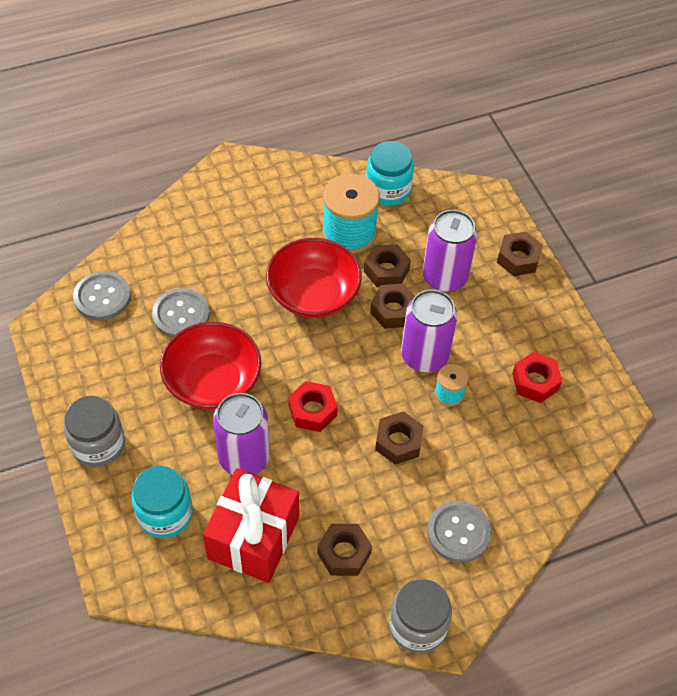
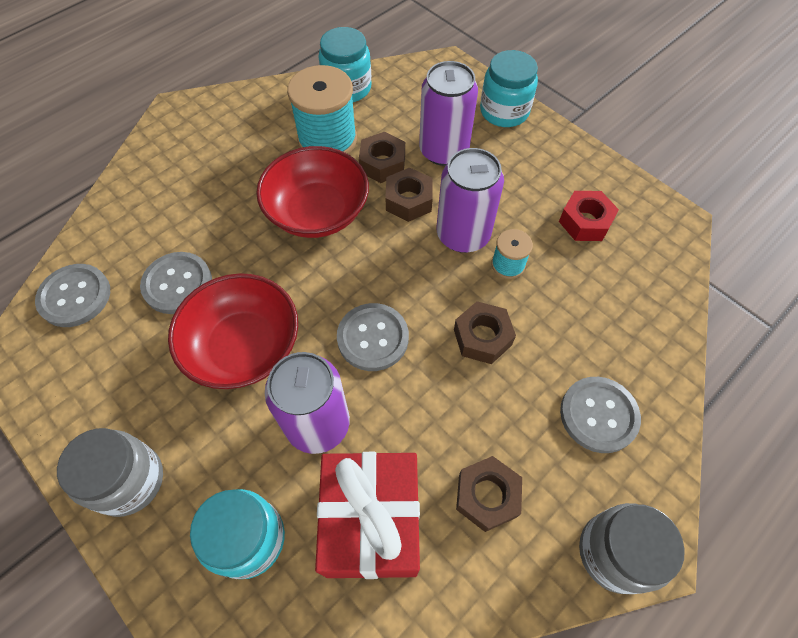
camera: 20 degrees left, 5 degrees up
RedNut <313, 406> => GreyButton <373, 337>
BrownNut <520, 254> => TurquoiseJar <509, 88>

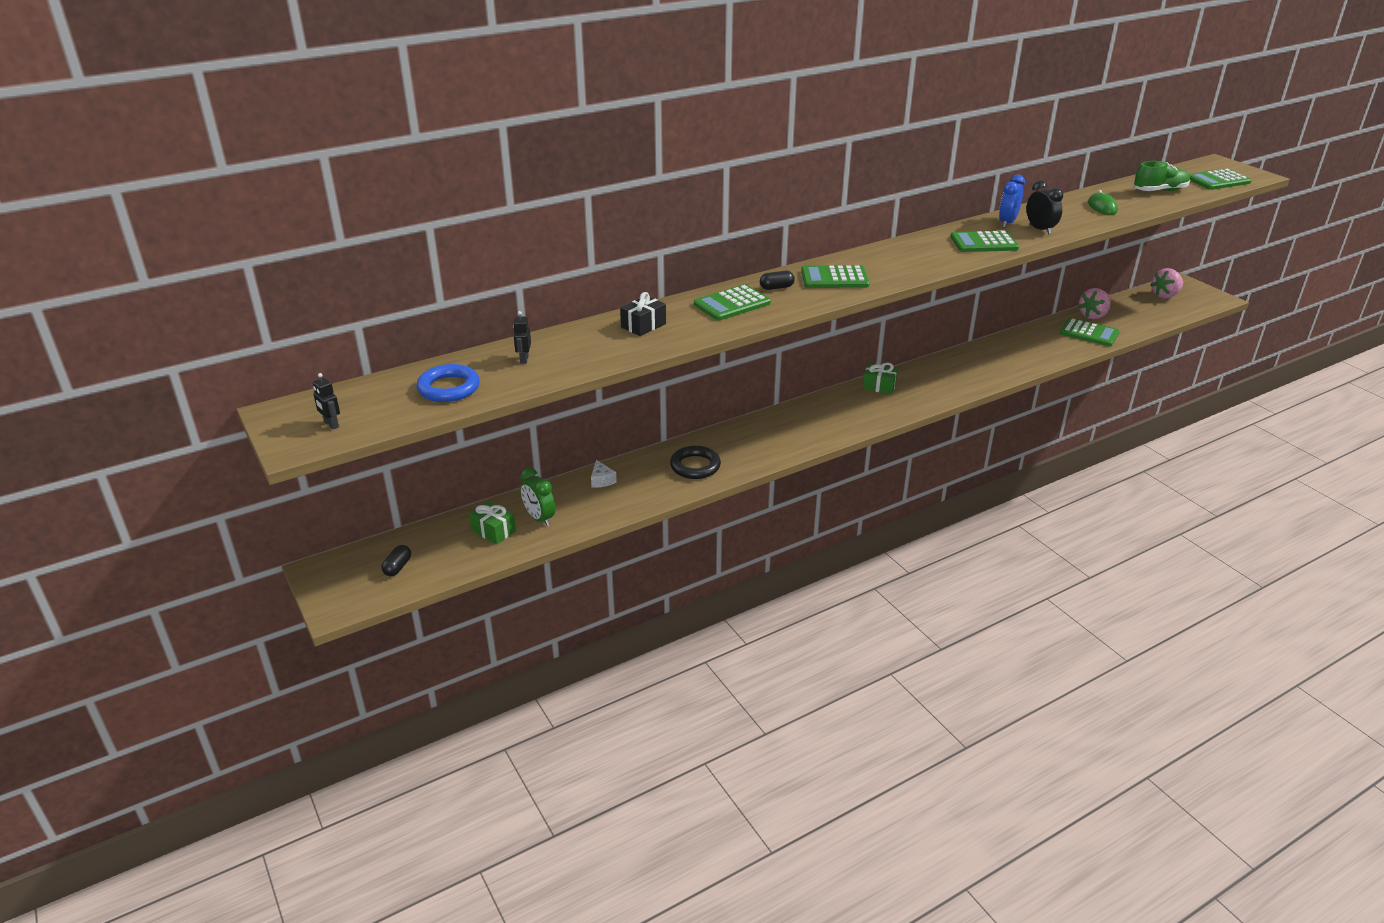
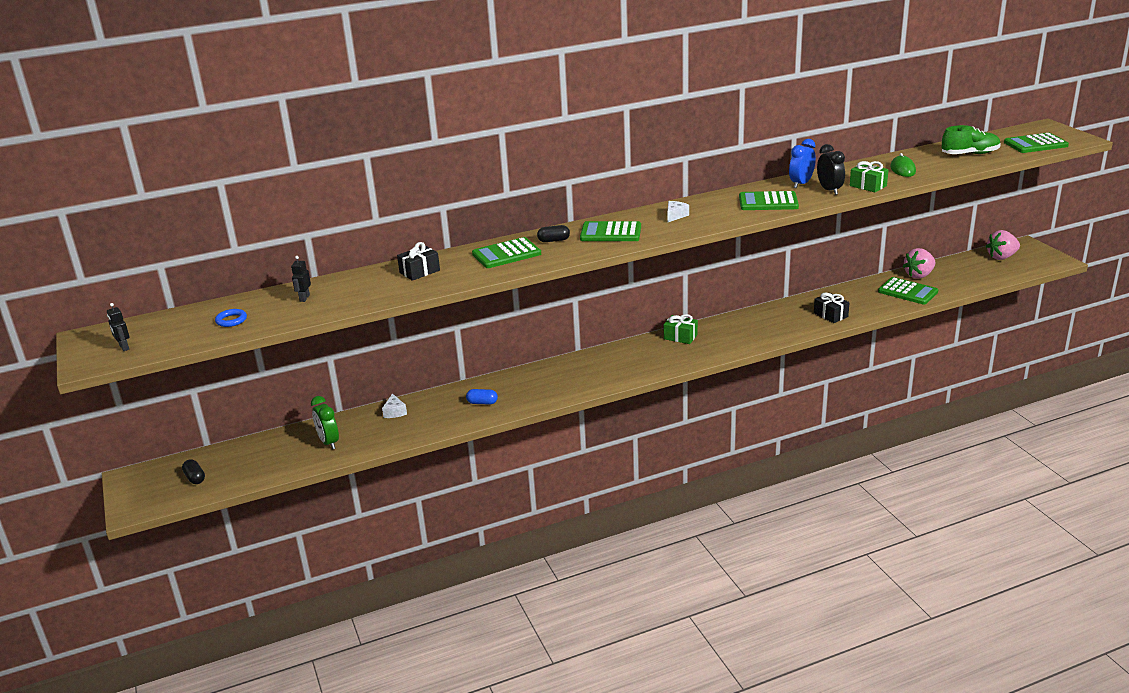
camera: 10 degrees right, 5 degrees down
BlackCapsule <396, 560> => BlackCapsule <193, 471>, 60 degrees counterclockwise
BlueRing <448, 383> => BlueRing <231, 318>, x0.58
GreenGift <492, 522> => GreenGift <869, 176>, move
BlackRing <695, 462> => BlueCapsule <482, 397>
nothing => WhiteCheese <678, 211>
nothing => BlackGift <832, 308>

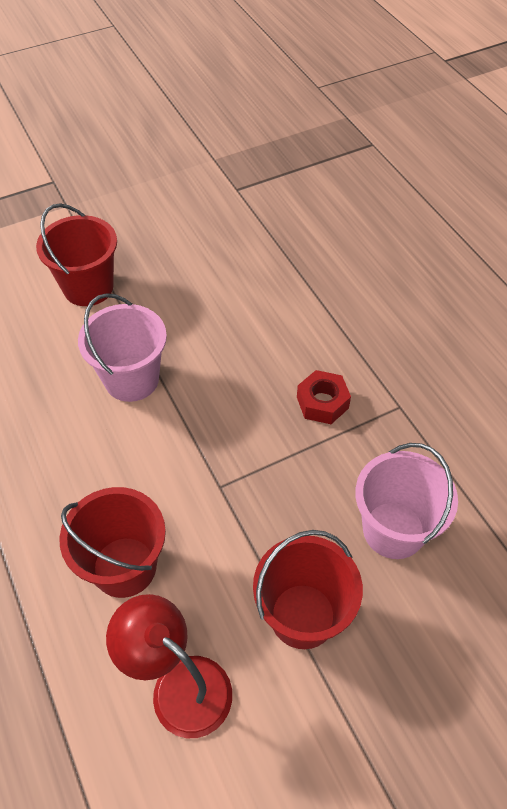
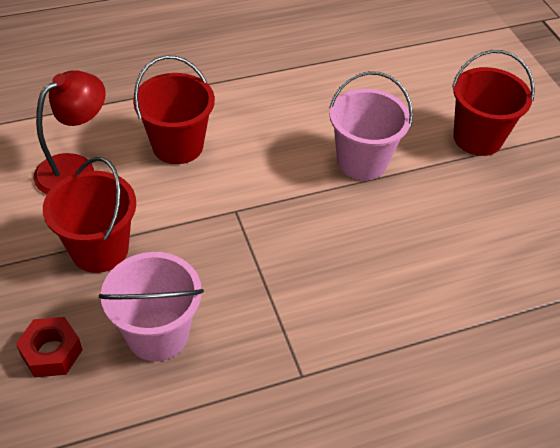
camera: 95 degrees right, 5 degrees down
RedNut <324, 397> => RedNut <49, 347>, move

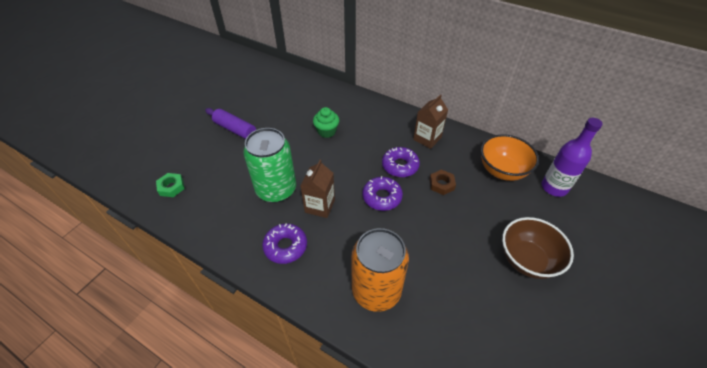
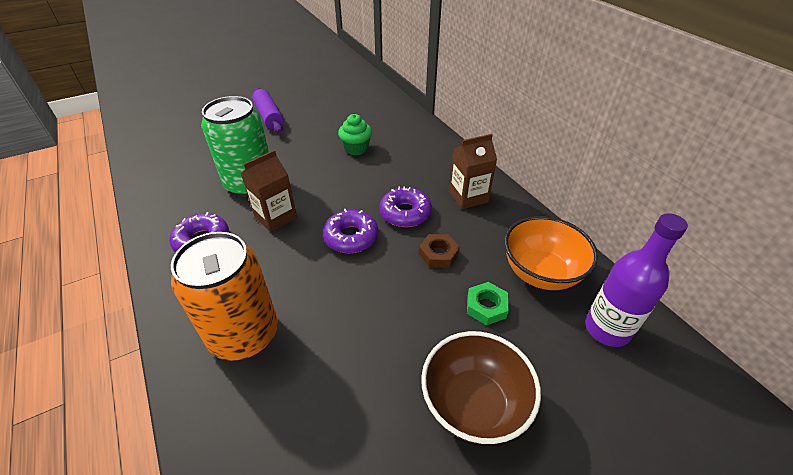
camera: 30 degrees right, 5 degrees down
GreenNut <170, 185> => GreenNut <488, 304>, move

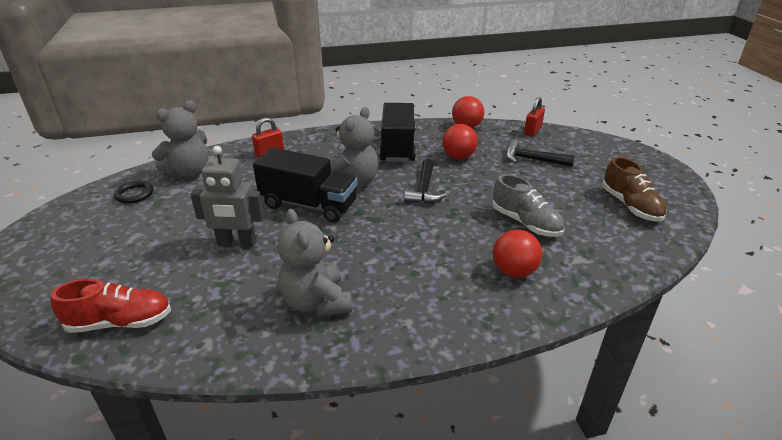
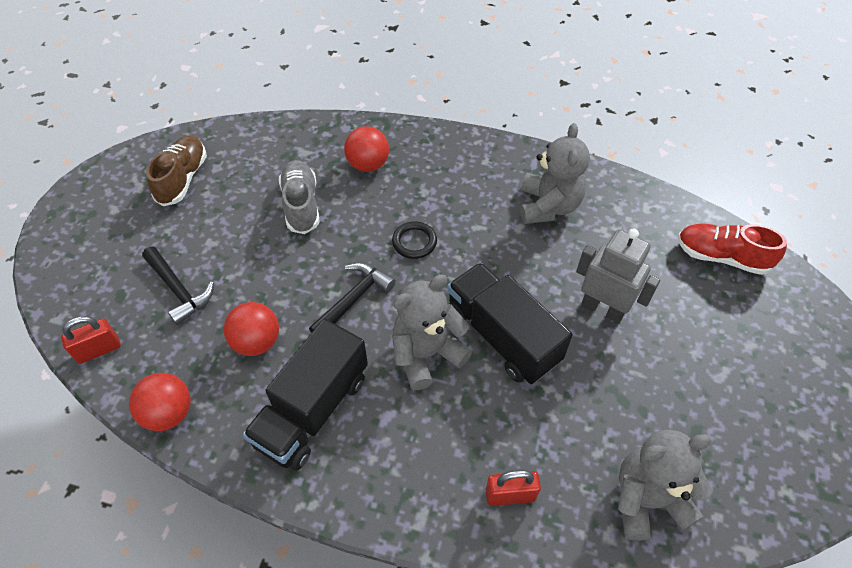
camera: 150 degrees left, 20 degrees up
BlackRing <133, 192> => BlackRing <414, 240>, move

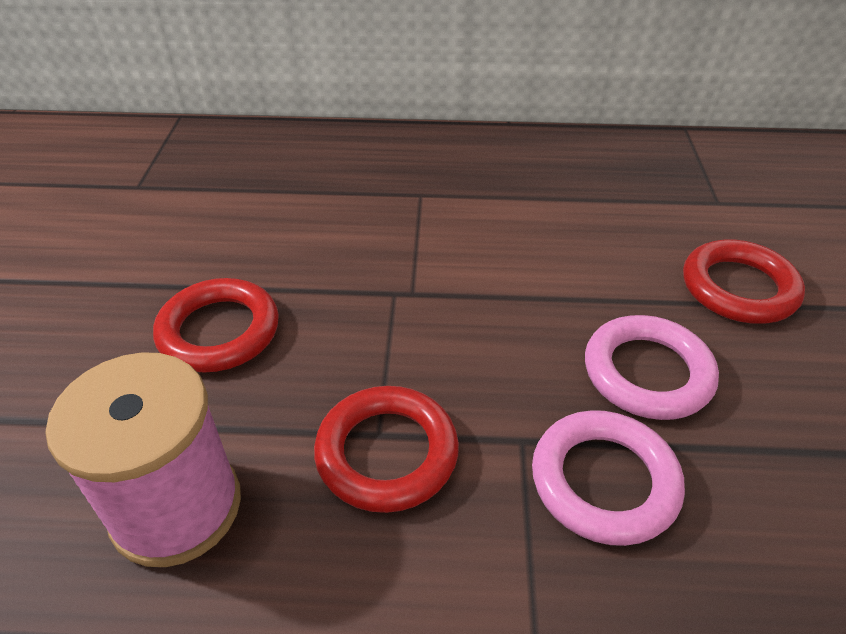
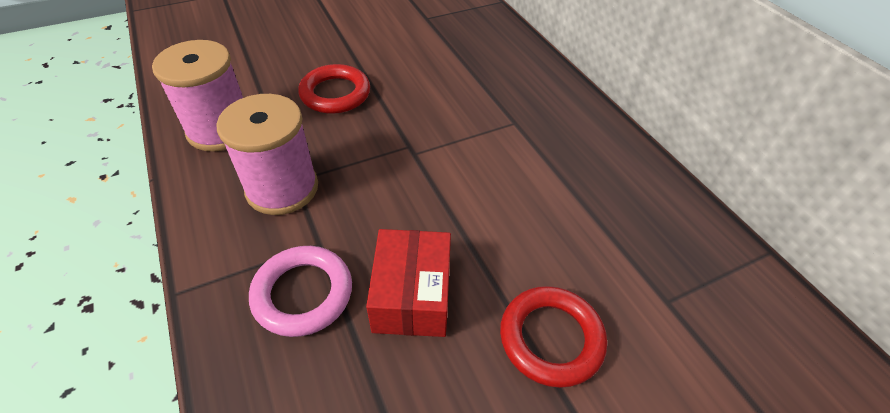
camera: 60 degrees right, 5 degrees up
RedRing <386, 449> => PinkSpool <267, 154>
PinkRing <652, 367> => RedBox <408, 283>

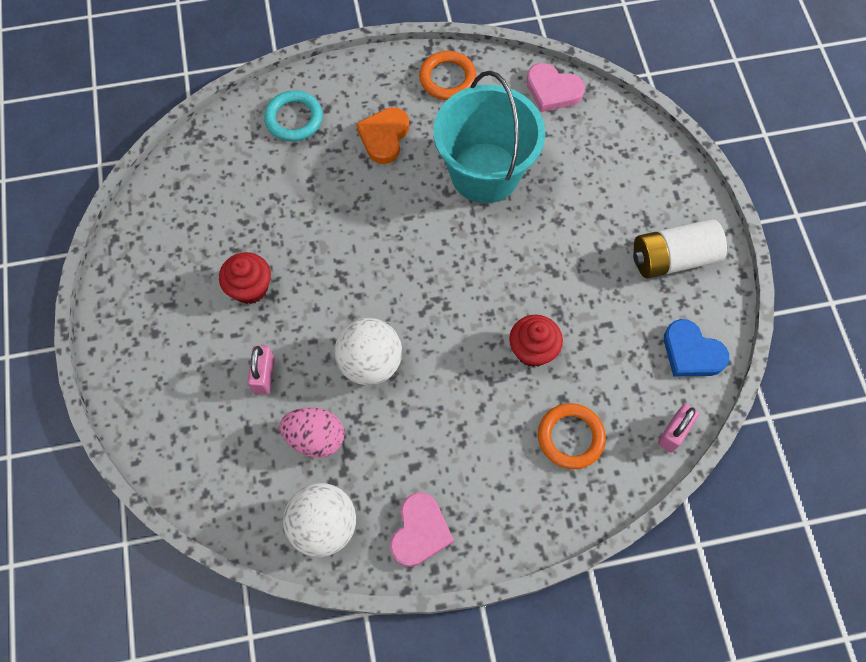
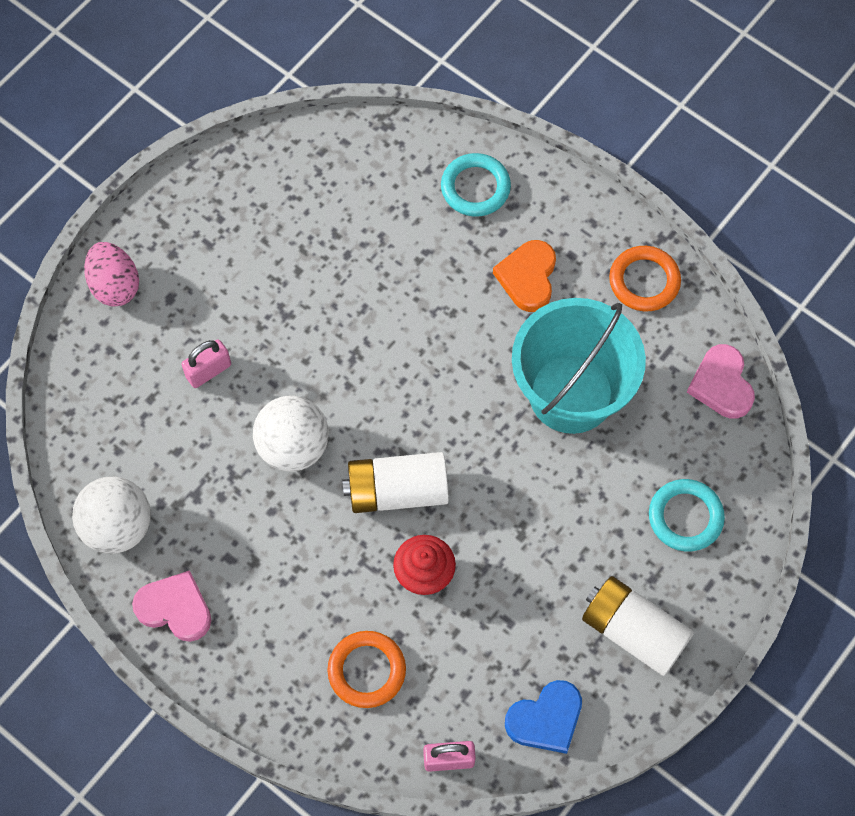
camera: 50 degrees right, 0 degrees up
RedCupcake <245, 278> => nothing
PinkEgg <312, 432> => PinkEgg <111, 274>, move
OrangeHeart <382, 135> => OrangeHeart <524, 276>, 60 degrees counterclockwise
PinkHeart <422, 529> => PinkHeart <171, 606>, 135 degrees counterclockwise
BlueHeart <696, 347> => BlueHeart <543, 717>, 120 degrees counterclockwise
nothing => WhiteBattery <395, 482>
nothing => TurquoiseRing <687, 515>

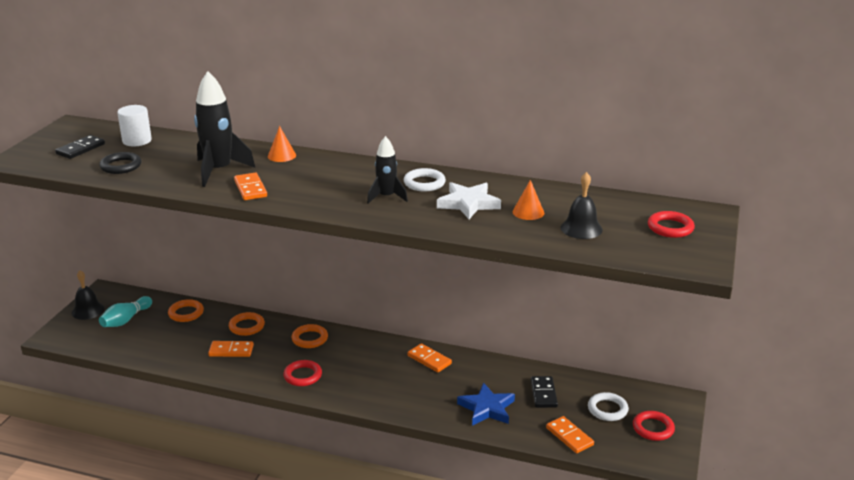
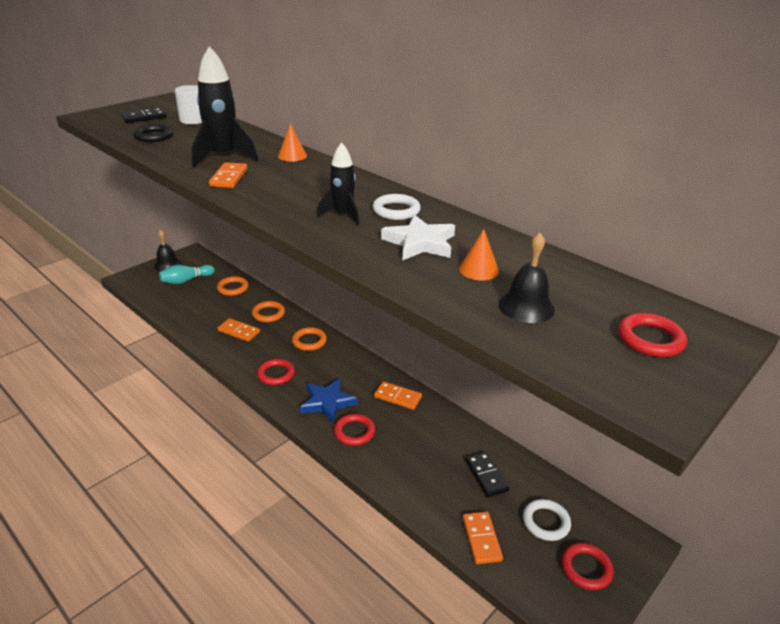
camera: 25 degrees right, 5 degrees up
OrangeDomino <429, 357> => OrangeDomino <398, 395>, 45 degrees counterclockwise
BlueStar <486, 404> => BlueStar <328, 400>, move
BlackDomino <544, 392> => BlackDomino <487, 474>, 45 degrees counterclockwise
nothing => RedRing <354, 430>

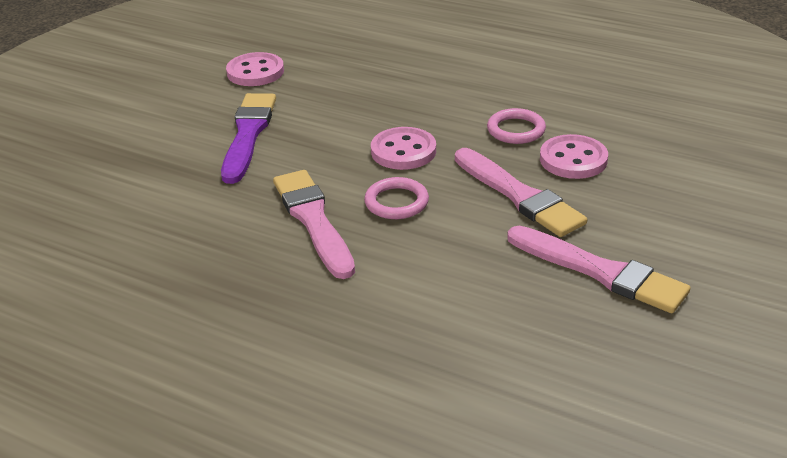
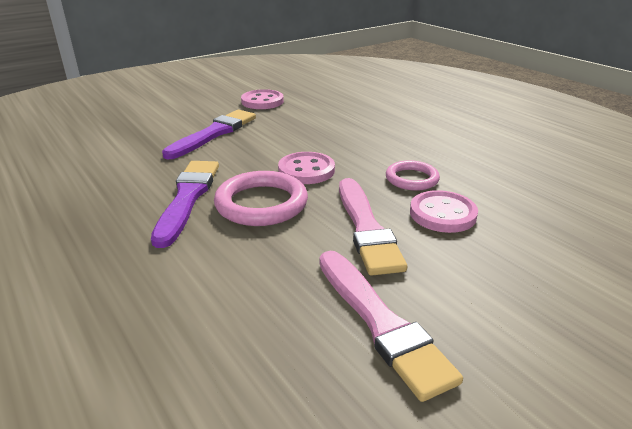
camera: 25 degrees right, 5 degrees down
PinkBrush <314, 224> => PurpleBrush <185, 204>
PinkRing <396, 198> => PinkRing <261, 198>, x1.60

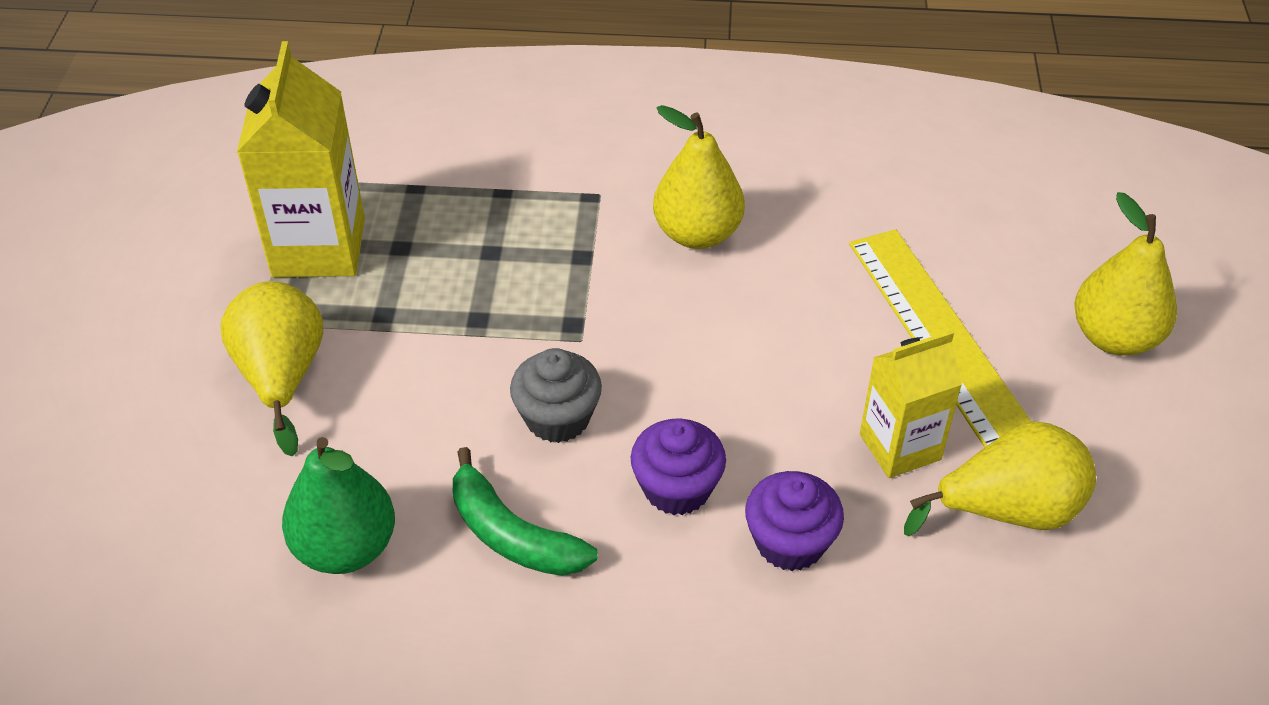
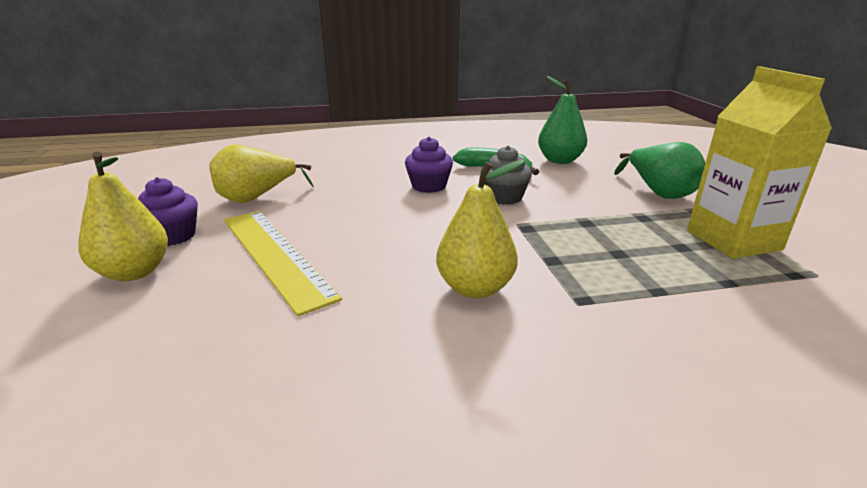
camera: 165 degrees right, 20 degrees down
YellowPear <271, 368> => GreenPear <659, 170>
PurpleCupcake <794, 521> => PurpleCupcake <168, 211>, move
YellowCarton <911, 404> => nothing

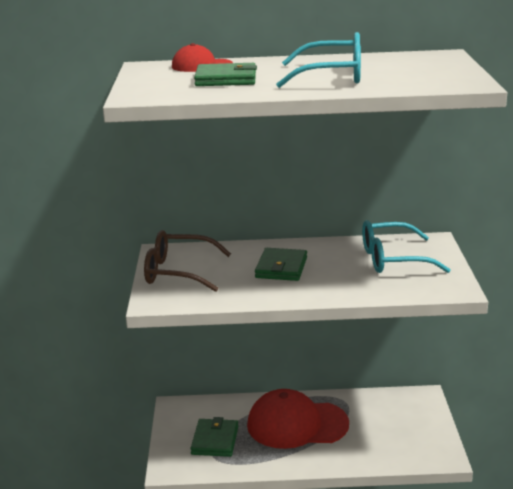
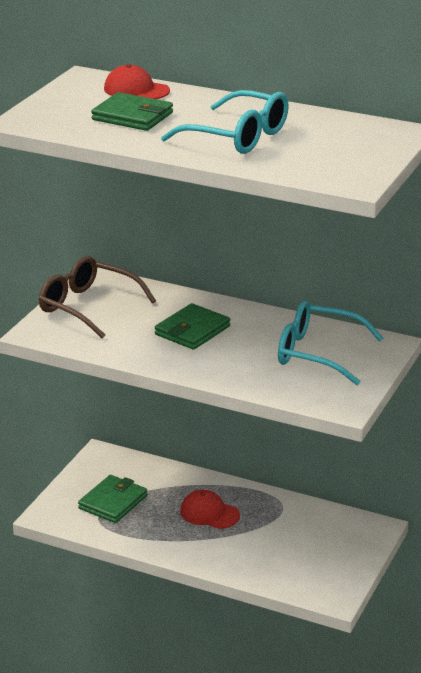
camera: 25 degrees right, 5 degrees up
RedCap <298, 419> => RedCap <210, 509>, x0.52

